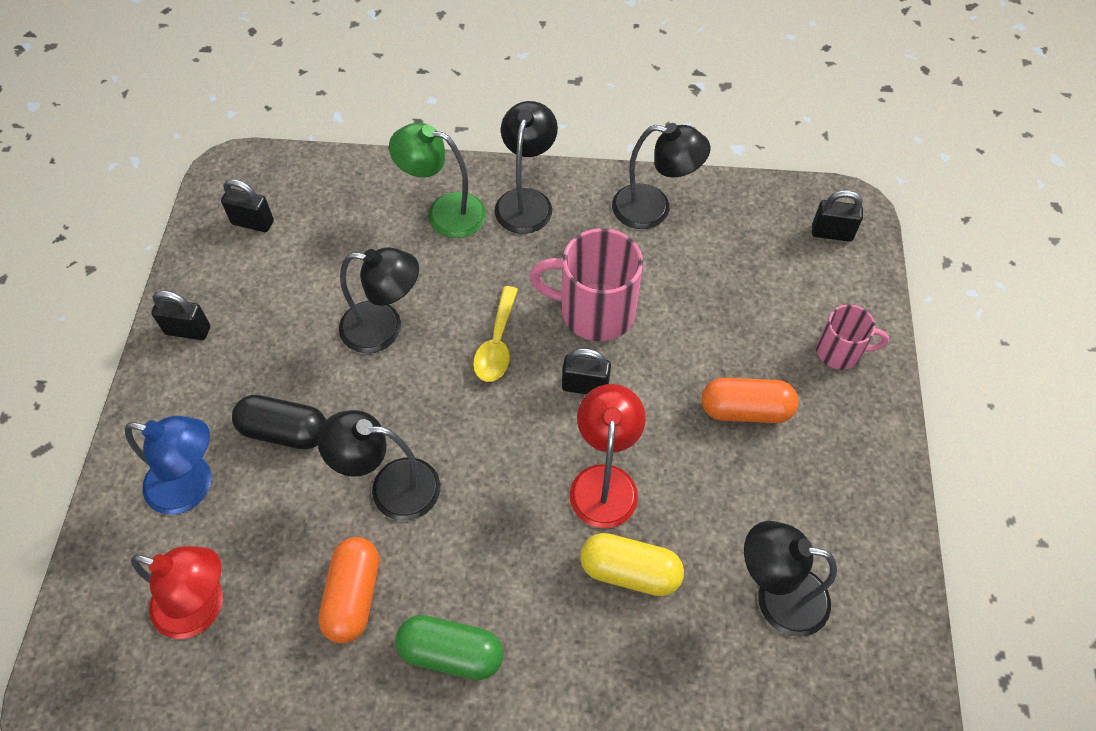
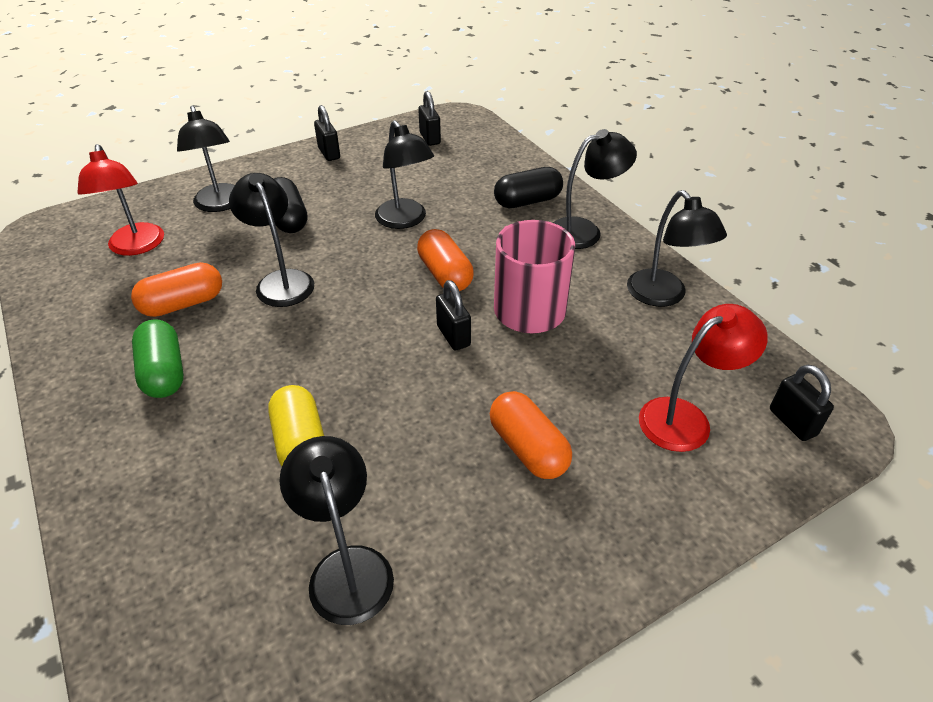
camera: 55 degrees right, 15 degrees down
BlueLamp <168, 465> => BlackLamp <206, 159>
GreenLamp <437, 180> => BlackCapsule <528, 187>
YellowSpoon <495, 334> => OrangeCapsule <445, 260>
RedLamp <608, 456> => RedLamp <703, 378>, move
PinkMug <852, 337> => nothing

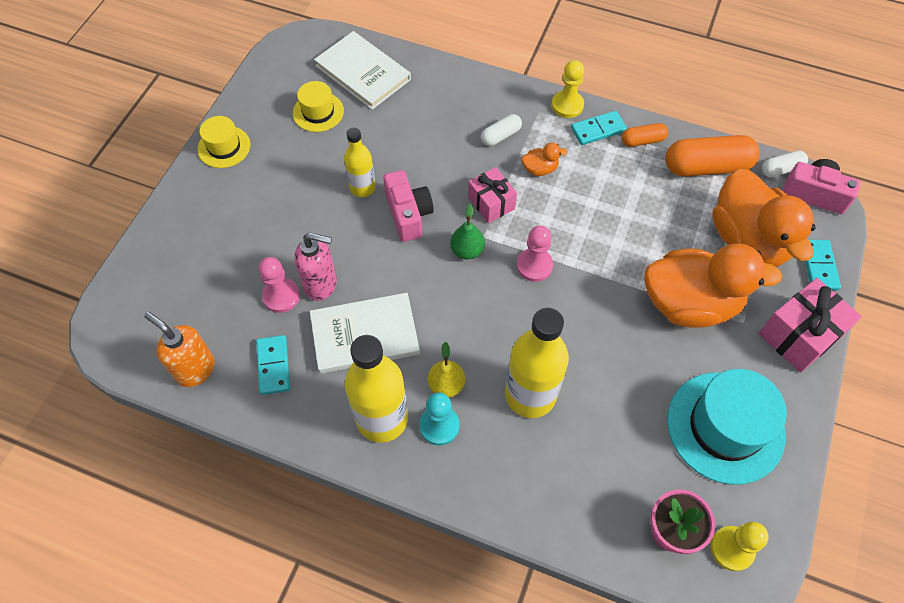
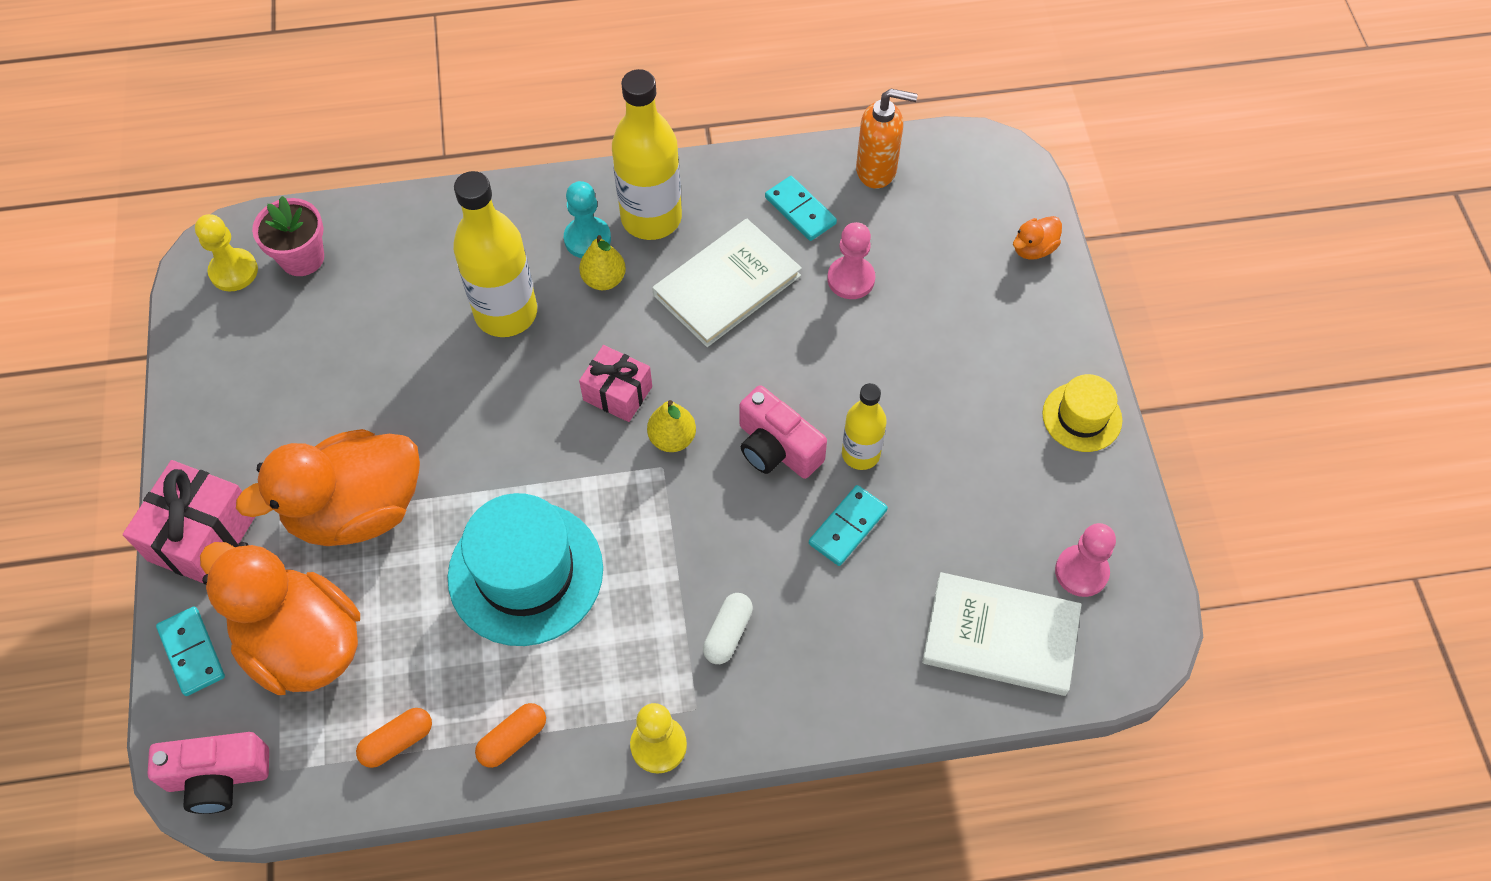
camera: 150 degrees right, 0 degrees up
YellowHat <318, 106> => nothing
PinkSoapDispenser <315, 266> => nothing
GreenPear <467, 231> => YellowPear <671, 426>
PinkGift <492, 195> => PinkGift <615, 383>, move
PinkPawn <535, 254> => PinkPawn <1085, 560>, move
OrangeDuck <544, 159> => OrangeDuck <1037, 238>, move
TurquoiseDomino <599, 128> => TurquoiseDomino <848, 525>, move
OrangeCapsule <712, 155> => OrangeCapsule <394, 738>, x0.52
TurquoiseHat <727, 427> => TurquoiseHat <525, 569>, move
WhiteCapsule <785, 163> => nothing

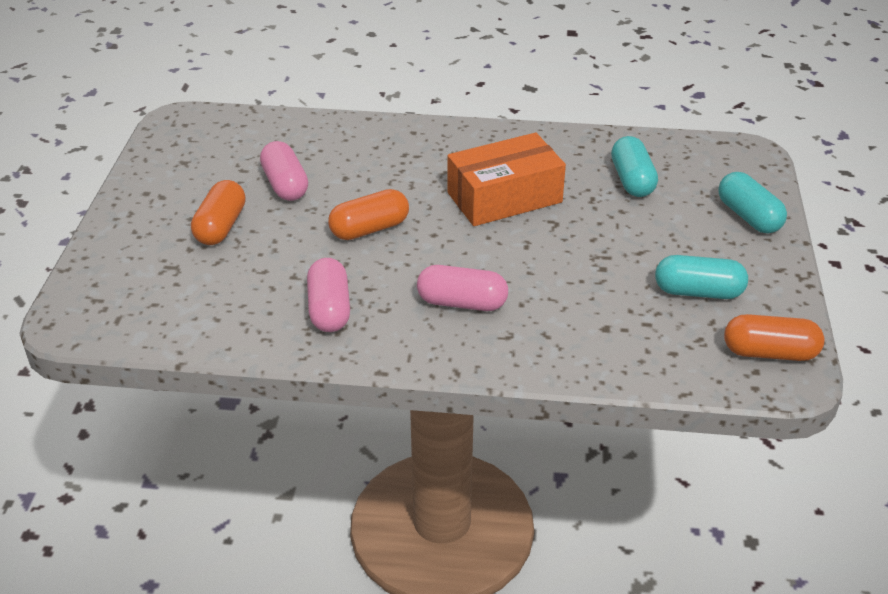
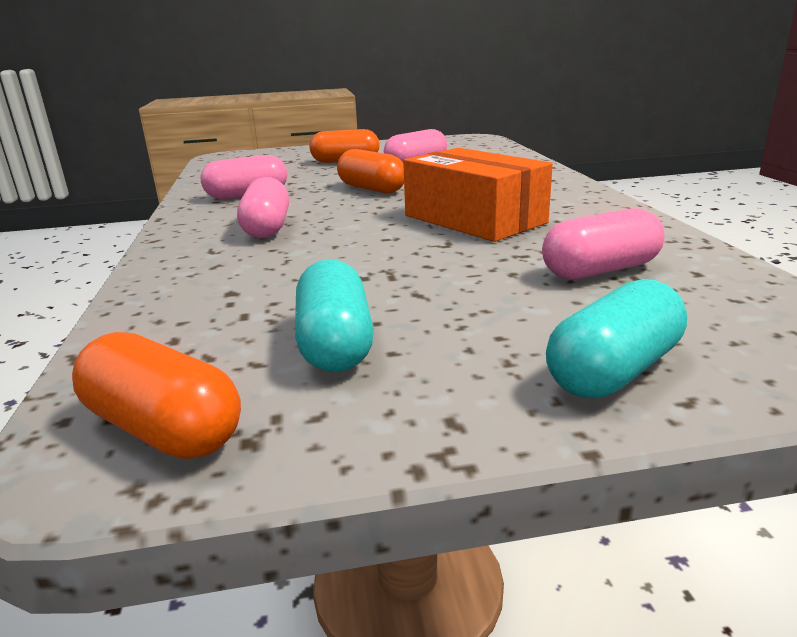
camera: 75 degrees right, 15 degrees down
TurquoiseCapsule <634, 166> => PinkCapsule <603, 243>
OrangeCapsule <774, 337> => OrangeCapsule <156, 395>, 45 degrees counterclockwise

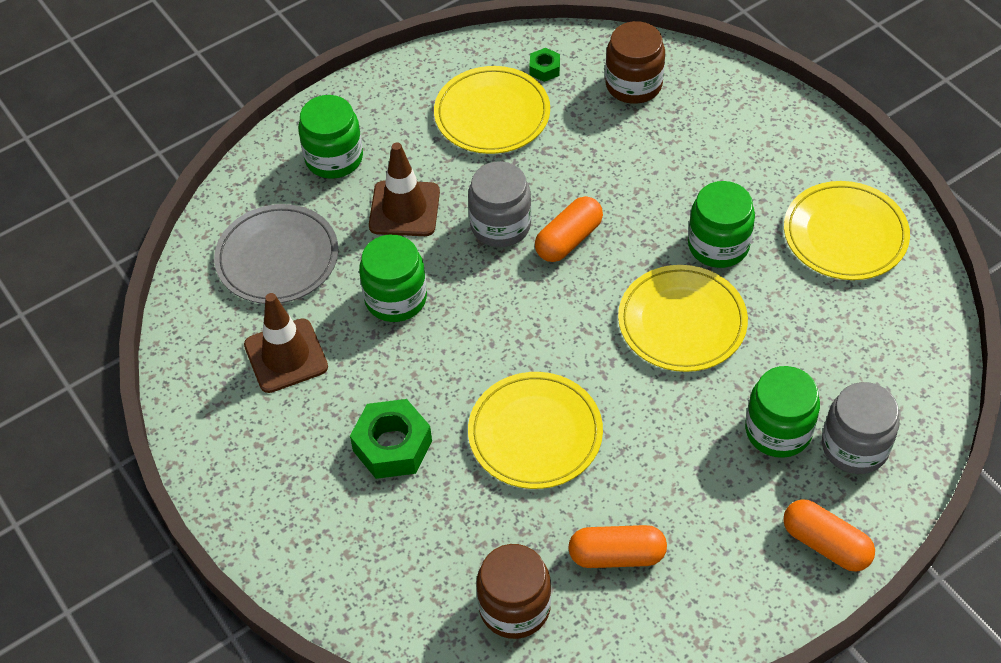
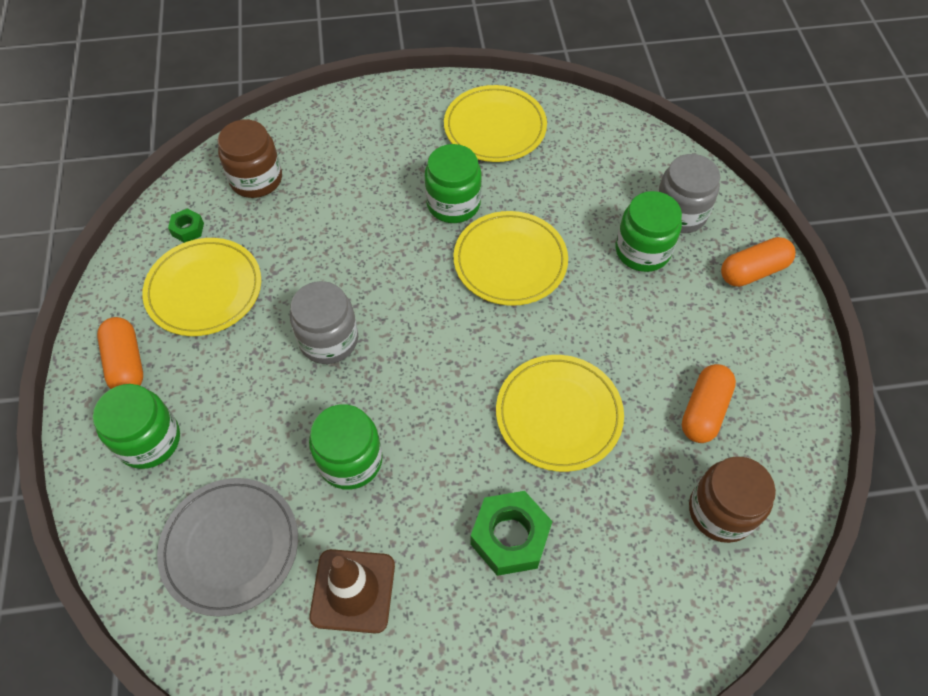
camera: 65 degrees left, 5 degrees up
BrownTrafficCone <404, 189> => nothing
OrangeCapsule <569, 229> => OrangeCapsule <120, 353>, move

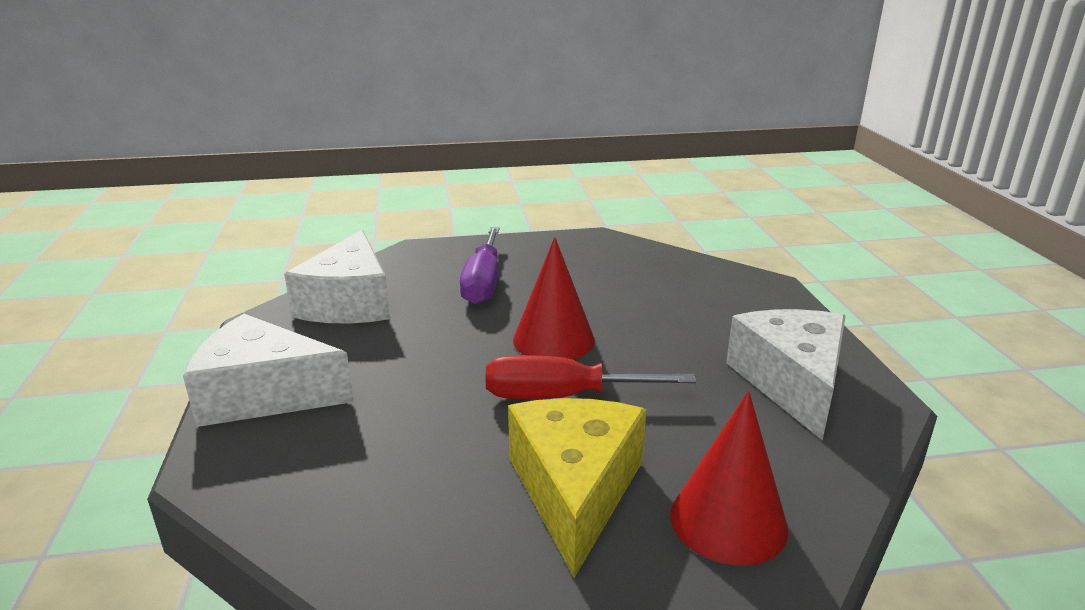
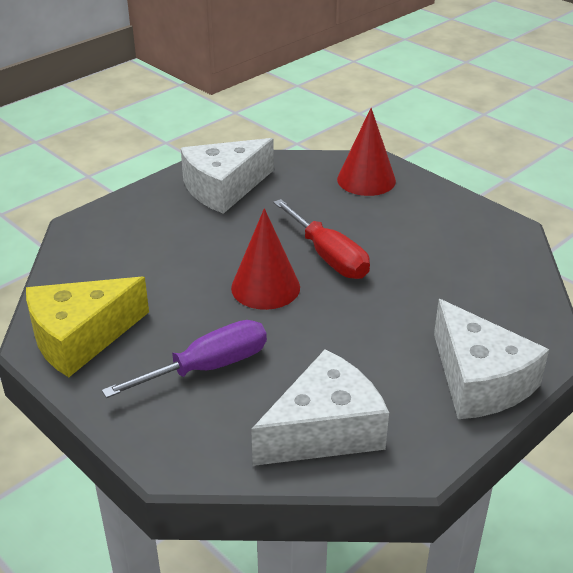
camera: 125 degrees left, 10 degrees up
YellowCheese <577, 488> => YellowCheese <87, 327>, move

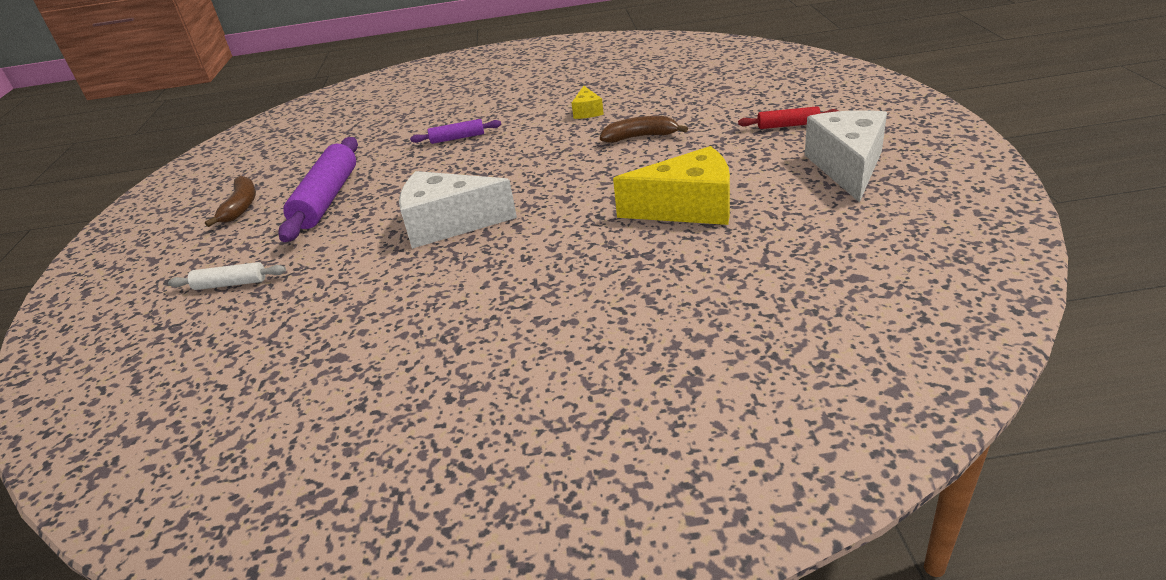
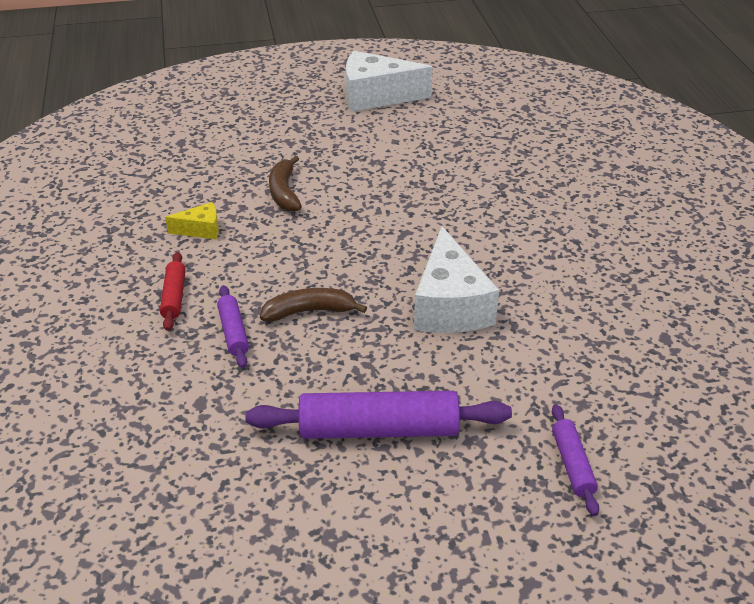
camera: 100 degrees left, 5 degrees up
WhiteRollingPin <227, 276> => PurpleRollingPin <575, 460>
BrownBanana <230, 201> => BrownBanana <313, 304>, move
YellowCheese <671, 185> => nothing
RedRollingPin <788, 117> => RedRollingPin <173, 291>, move

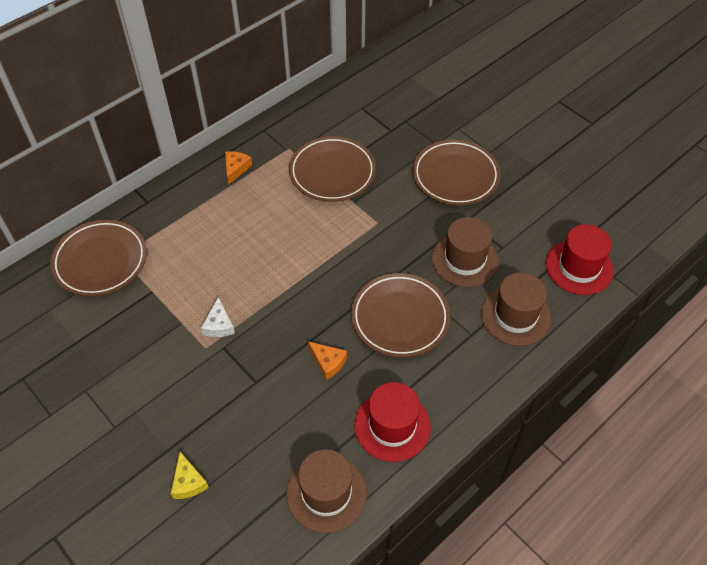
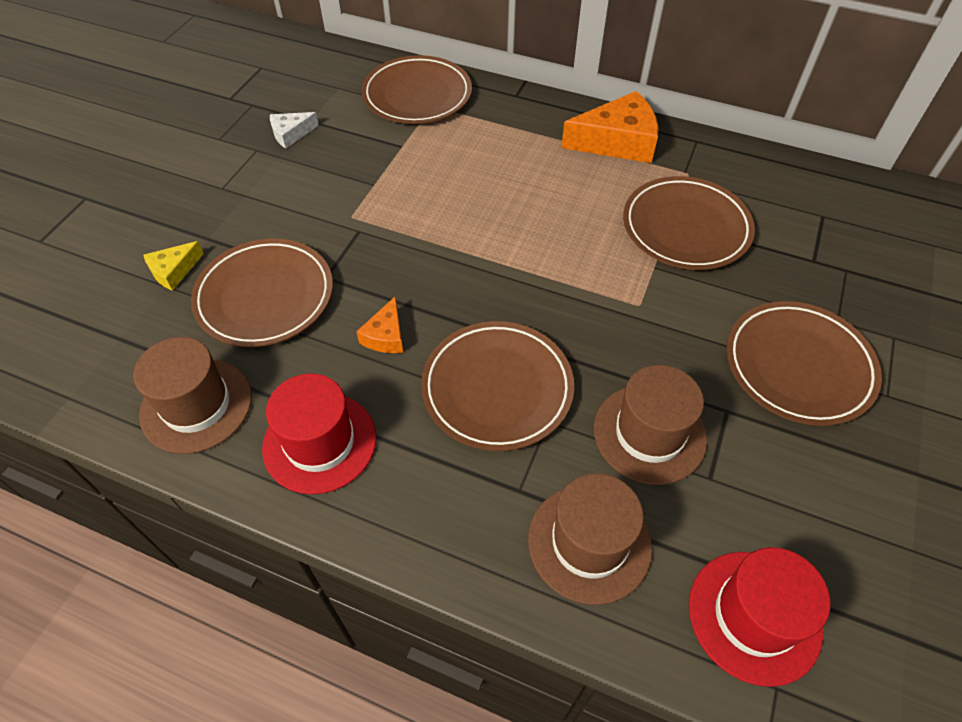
camera: 65 degrees right, 0 degrees up
WhiteCheese <218, 317> => WhiteCheese <294, 130>, move
OrangeCheese <238, 168> => OrangeCheese <609, 127>, x1.95
nothing => BrownPlate <262, 293>

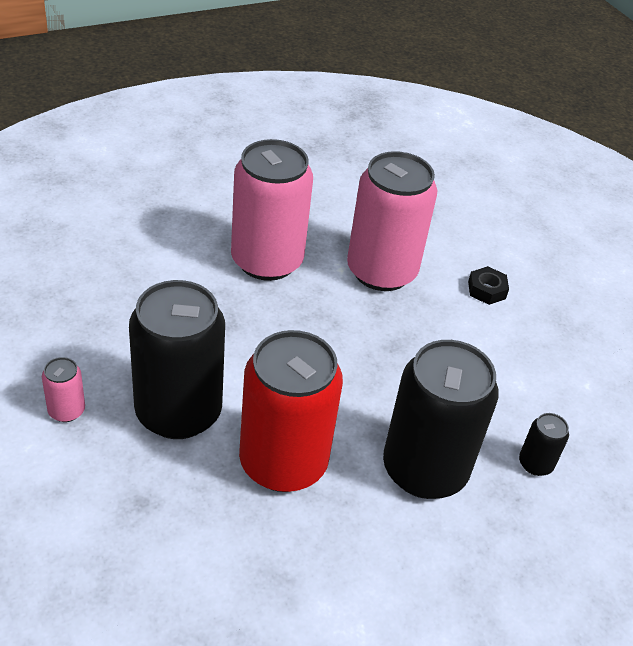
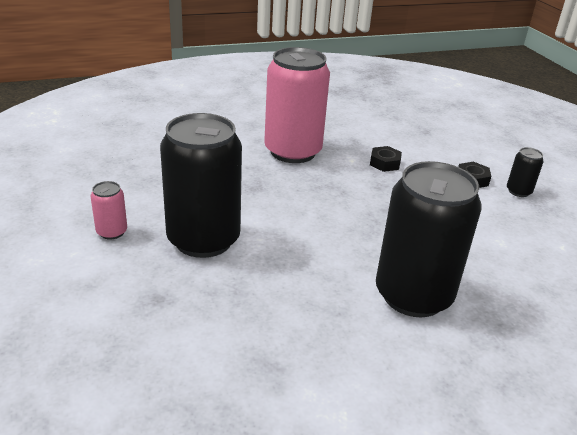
camera: 10 degrees right, 10 degrees down
RedCan <291, 411> => nothing
PinkCan <392, 221> => BlackNut <386, 159>
BlackCan <544, 444> => BlackCan <525, 172>, move

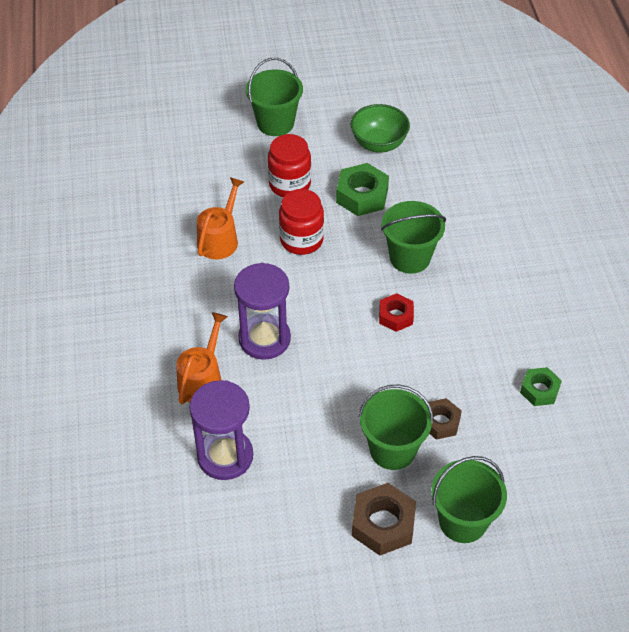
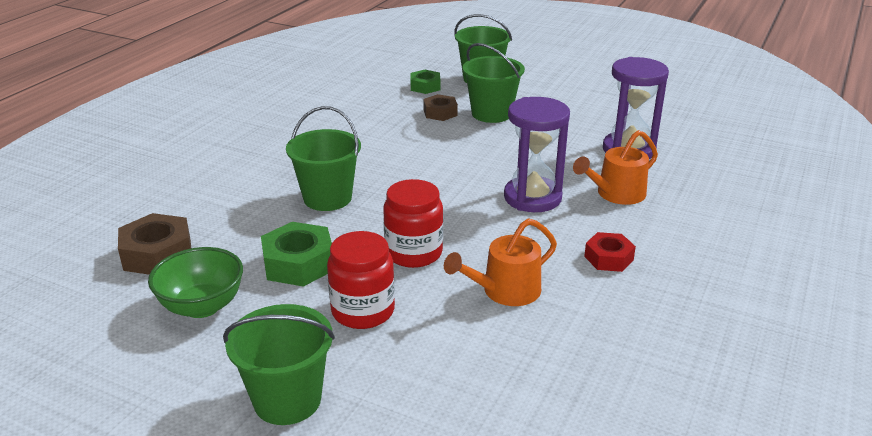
camera: 145 degrees left, 20 degrees down
BrownNut <384, 519> => BrownNut <154, 244>, move
RedNut <396, 312> => RedNut <610, 252>, move
GreenNut <541, 386> => GreenNut <425, 82>, move

